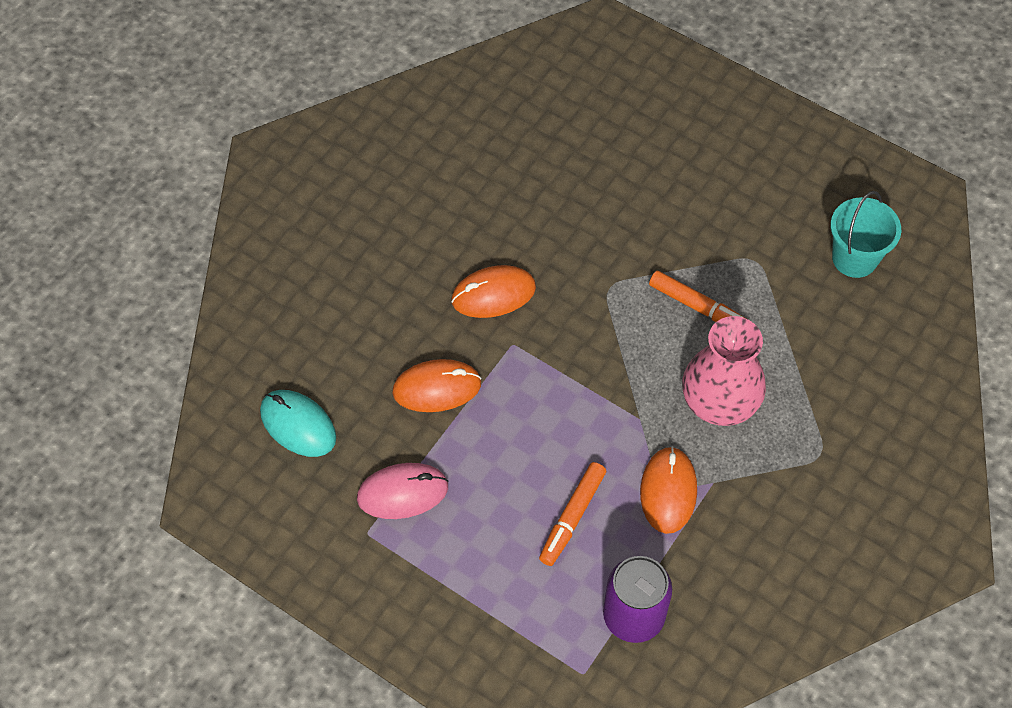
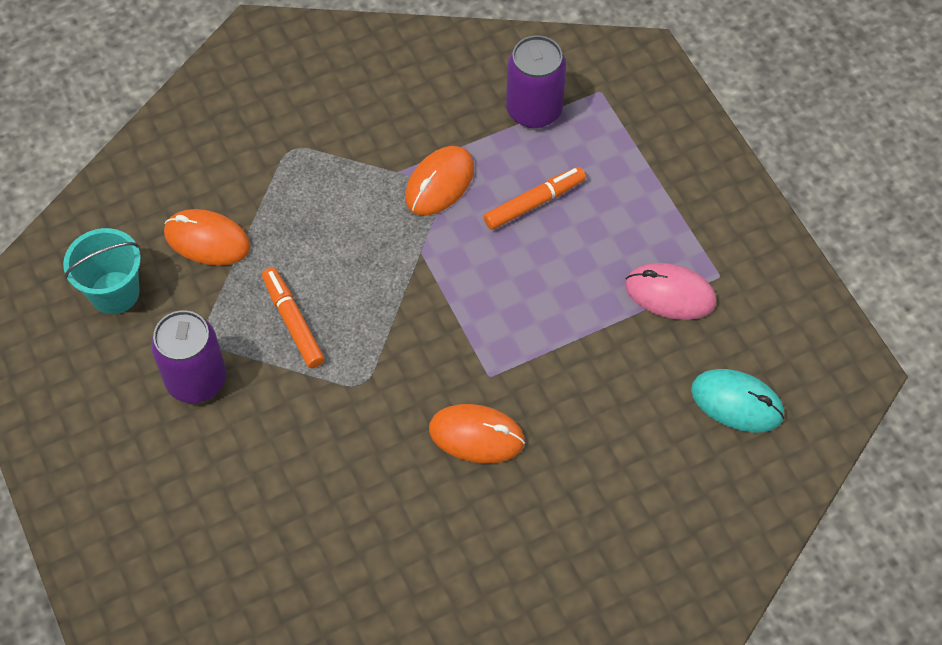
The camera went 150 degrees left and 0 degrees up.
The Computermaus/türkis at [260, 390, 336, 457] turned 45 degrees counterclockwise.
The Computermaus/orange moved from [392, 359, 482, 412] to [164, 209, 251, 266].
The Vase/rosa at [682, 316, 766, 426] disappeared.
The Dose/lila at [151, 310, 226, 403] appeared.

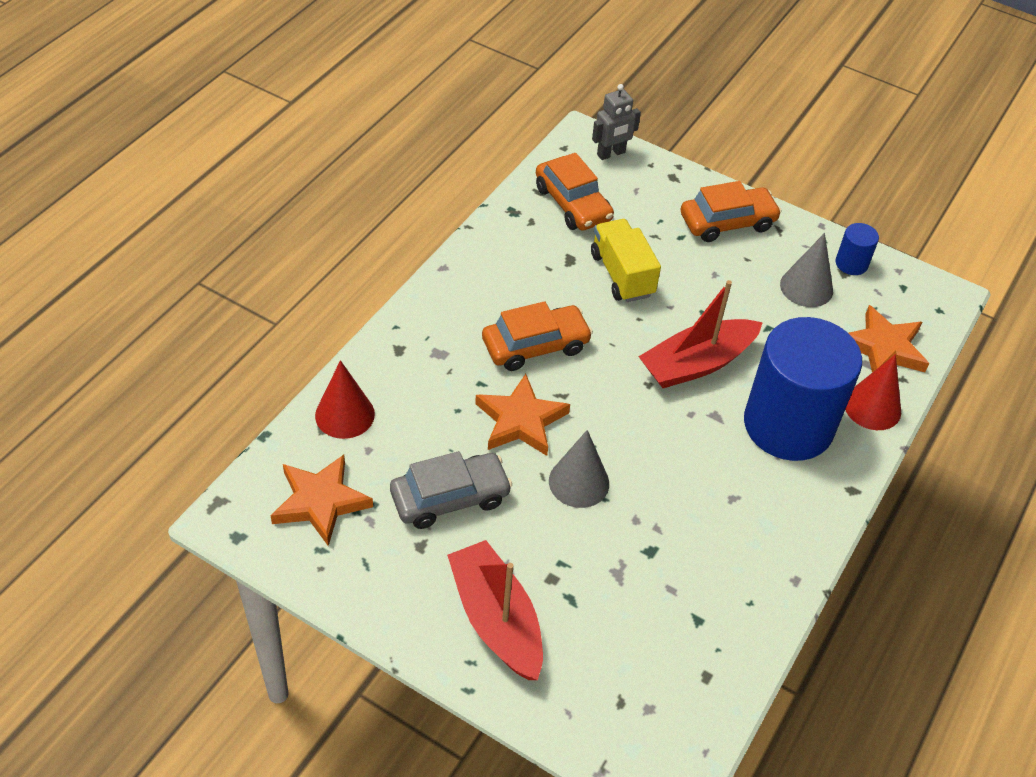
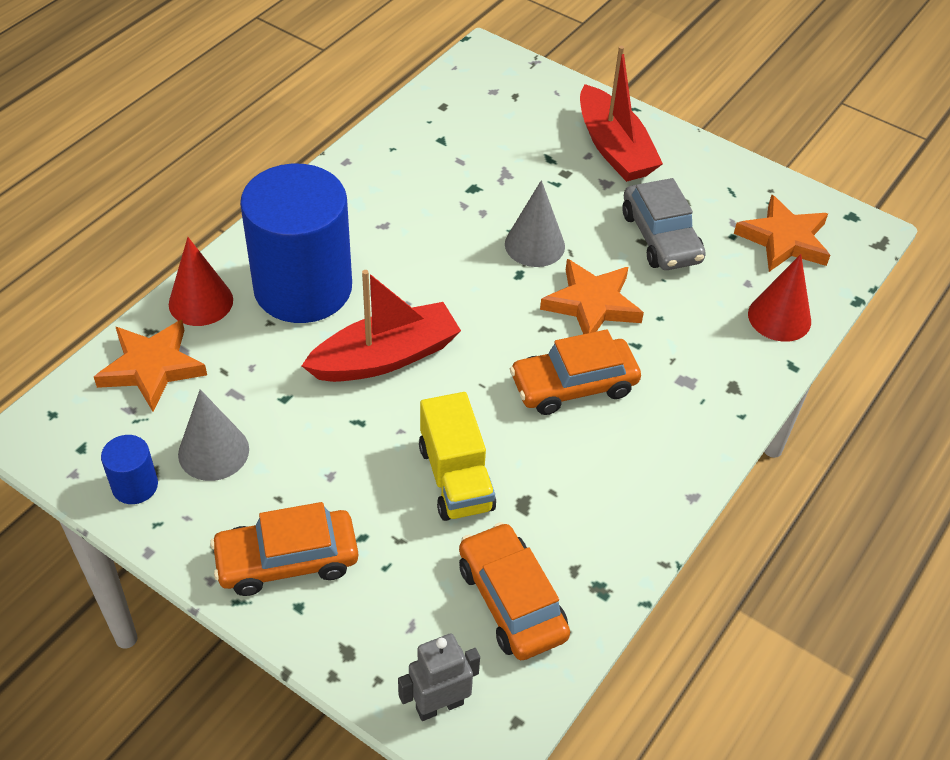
The camera went 175 degrees left and 0 degrees up.
The Auto/grau at [390, 451, 512, 529] turned 90 degrees counterclockwise.

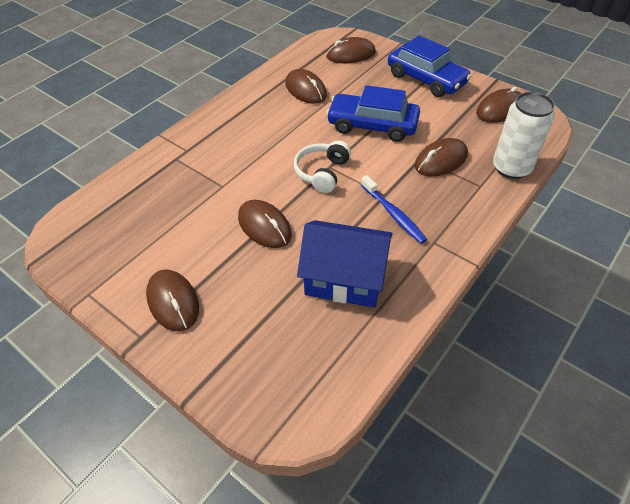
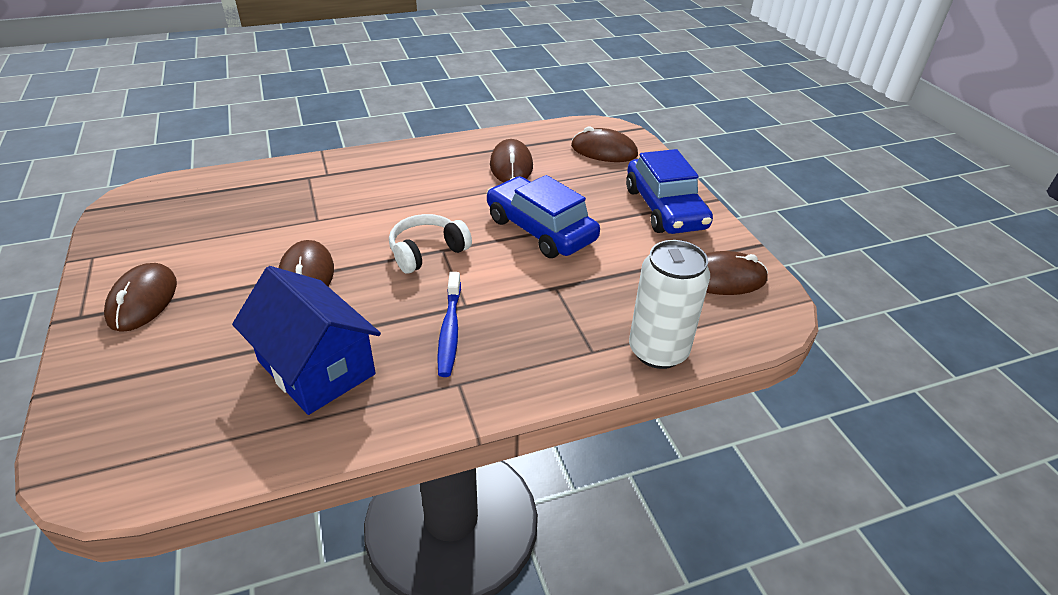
The camera went 30 degrees right and 10 degrees down.
The Computermaus/braun at [415, 138, 468, 177] disappeared.

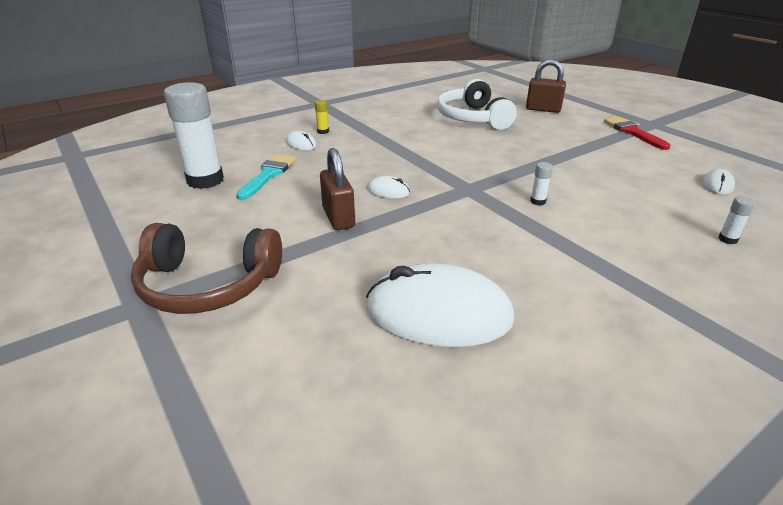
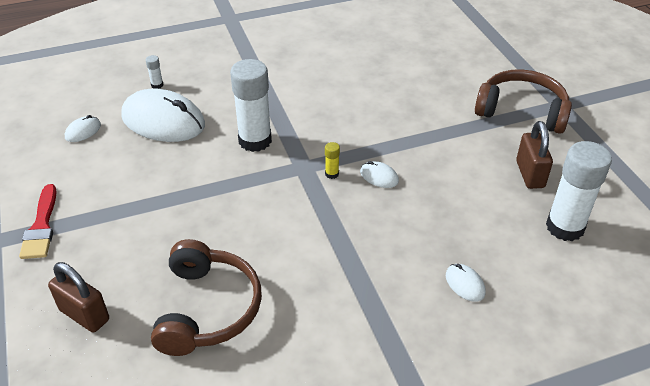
The camera went 165 degrees left and 10 degrees up.
The Pinsel/türkis at [236, 154, 296, 200] disappeared.
The Klebestift/gelb moved from [315, 100, 329, 134] to [325, 142, 340, 179].
The Vorhängeschloss/braun moved from [320, 148, 355, 230] to [516, 121, 553, 189].
The Computermaus/weiß moved from [366, 263, 514, 347] to [121, 89, 205, 142].
The Kopfhörer/weiß at [437, 79, 517, 130] became the Kopfhörer/braun at [151, 239, 262, 356].
The Klebestift/weiß at [530, 162, 553, 205] changed to 2.49 times the size.

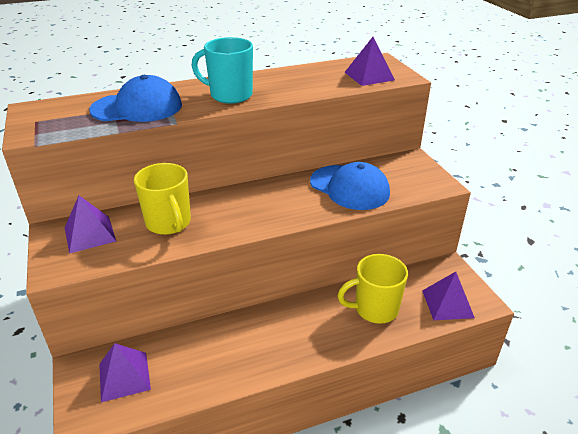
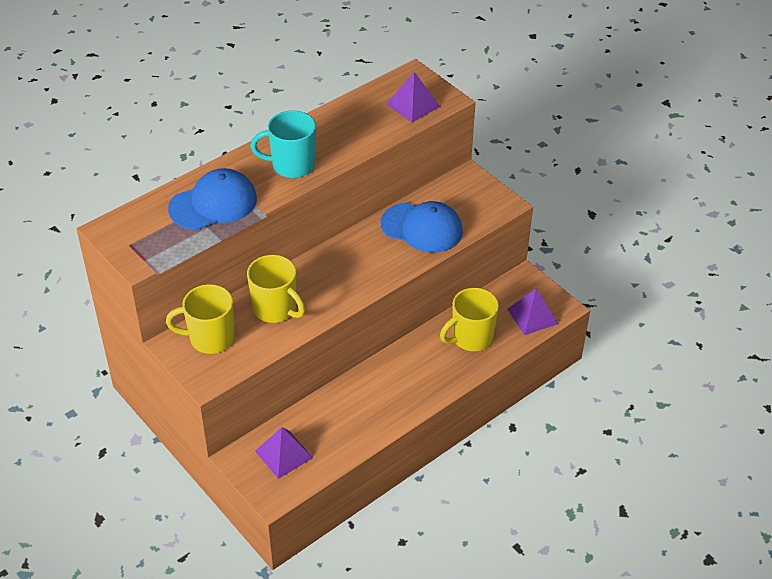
The camera went 20 degrees left and 10 degrees up.
The Pyramide/lila at [65, 196, 116, 254] was replaced by the Tasse/gelb at [166, 284, 235, 354].

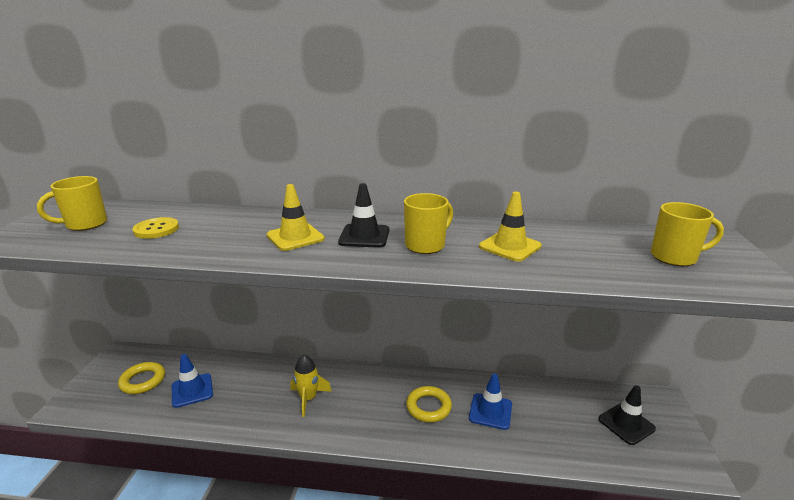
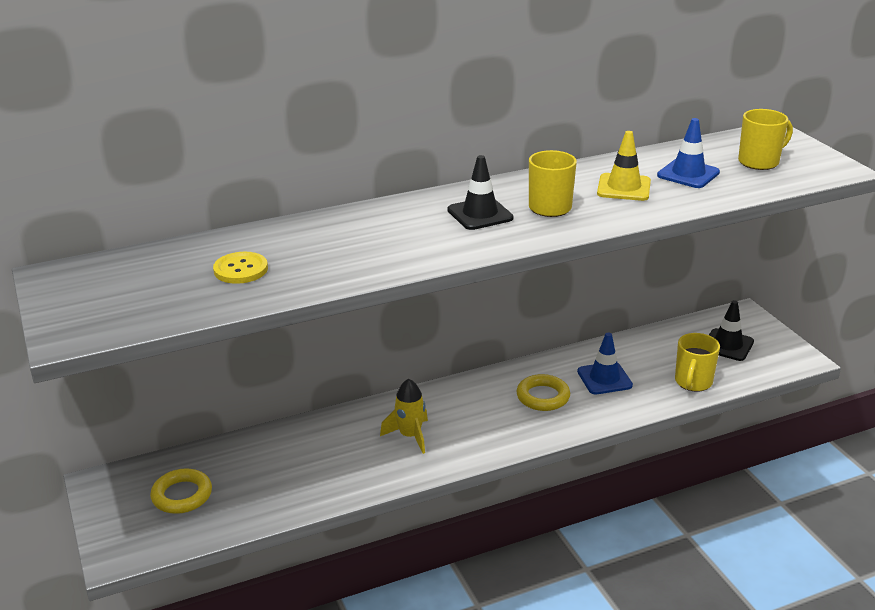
The camera went 30 degrees left and 5 degrees up.
The Tasse/gelb moved from [37, 176, 107, 231] to [675, 333, 720, 391].
The Leitkegel/blau moved from [172, 354, 213, 408] to [657, 118, 720, 188].
The Leitkegel/gelb at [267, 184, 325, 251] disappeared.

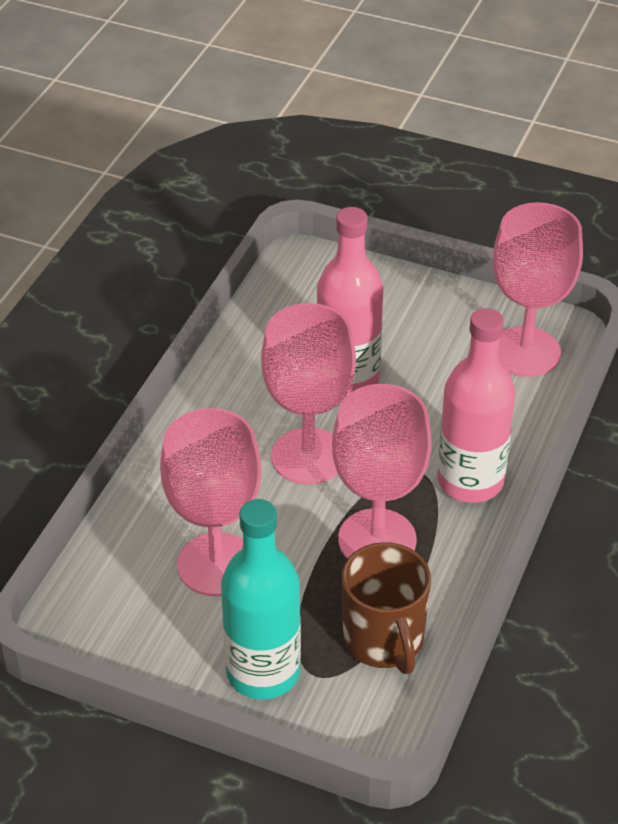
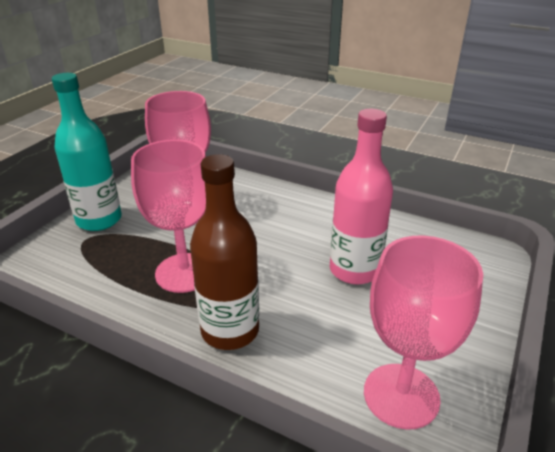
The camera went 95 degrees right and 10 degrees down.
The Kelch/rosa at [261, 303, 356, 485] disappeared.
The Tasse/braun at [342, 542, 431, 674] disappeared.
The Flasche/rosa at [437, 308, 515, 503] became the Flasche/braun at [190, 154, 259, 350].

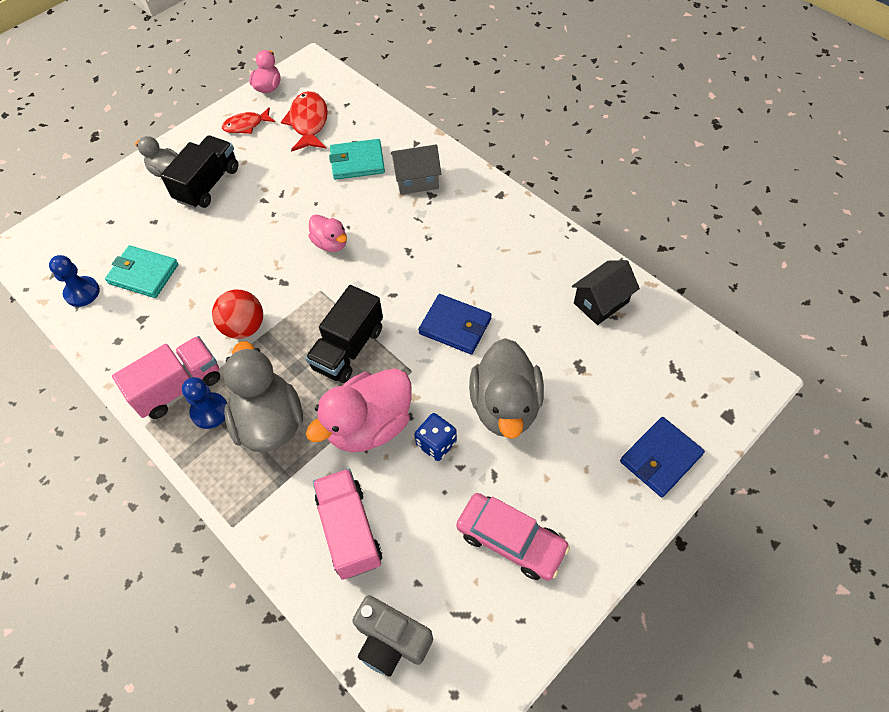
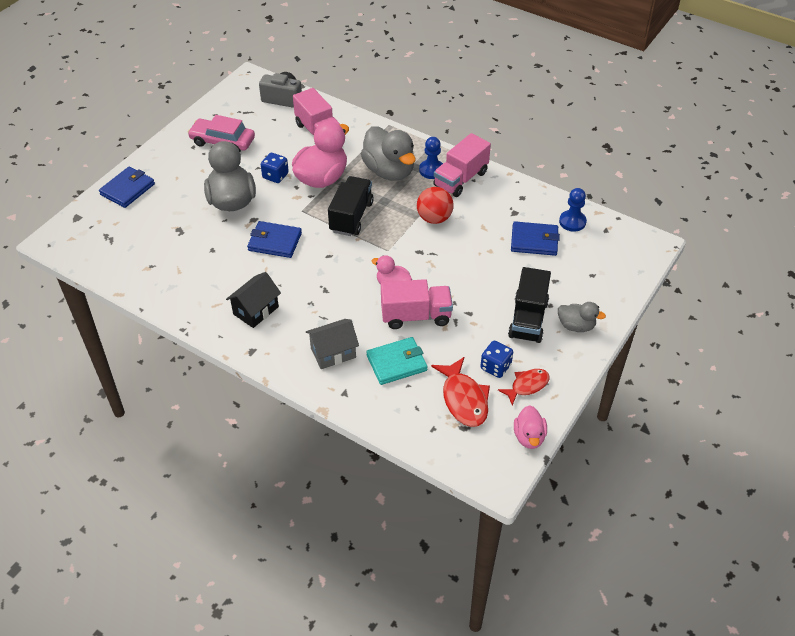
The camera went 165 degrees right and 10 degrees down.
The Geldbörse/türkis at [105, 245, 178, 298] became the Geldbörse/blau at [511, 221, 560, 256].
The Haus/schwarz moved from [572, 260, 640, 325] to [226, 272, 281, 328].
The Lastwagen/rosa at [381, 279, 453, 329] appeared.
The Spielwürfel/blau at [481, 340, 513, 378] appeared.

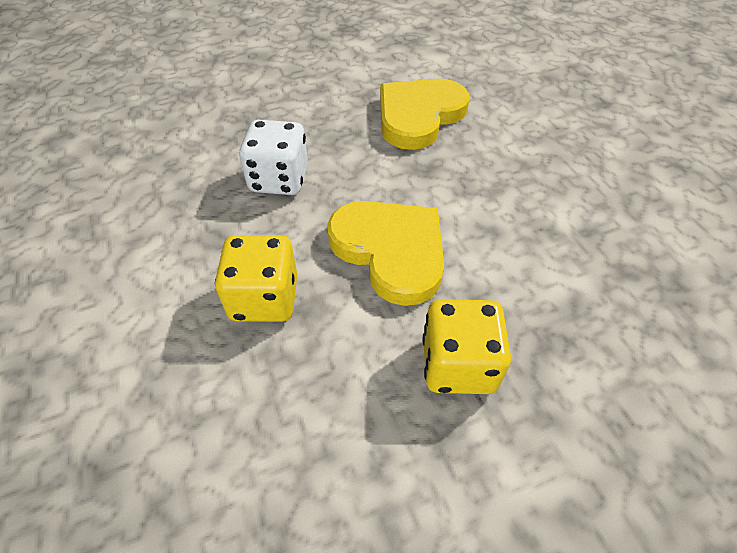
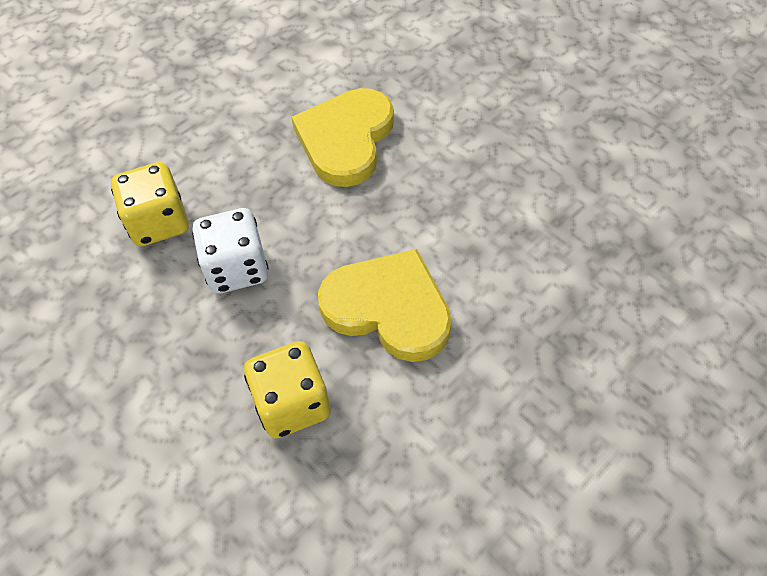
The camera went 20 degrees left and 5 degrees up.
The Spielwürfel/gelb moved from [423, 299, 511, 394] to [111, 162, 189, 246].

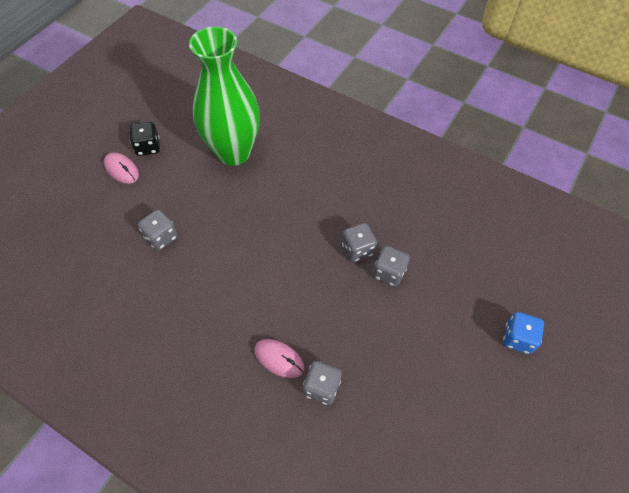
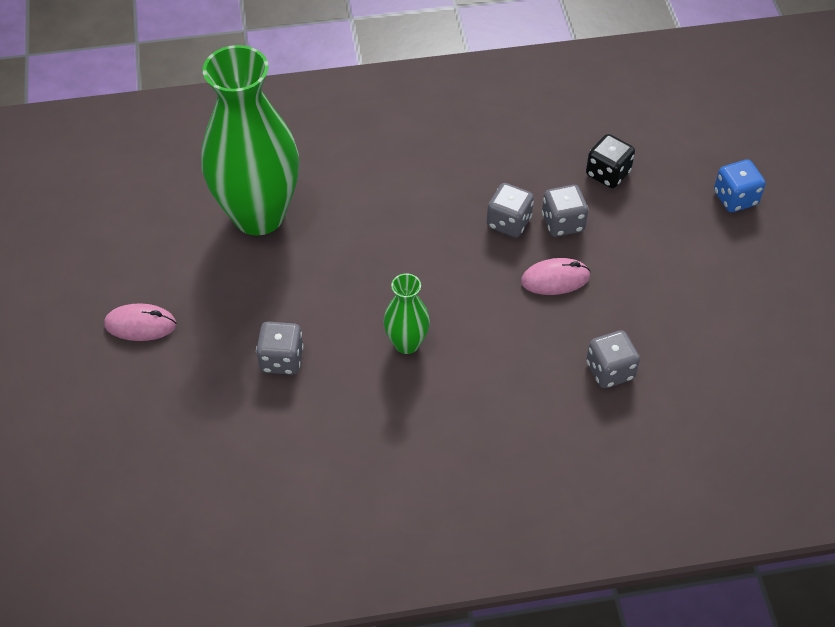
The camera went 40 degrees left and 5 degrees down.
The Spielwürfel/schwarz moved from [129, 122, 160, 156] to [586, 134, 635, 188].
The Computermaus/rosa moved from [254, 339, 304, 378] to [521, 258, 591, 295].
The Vase/grün at [384, 273, 430, 354] appeared.

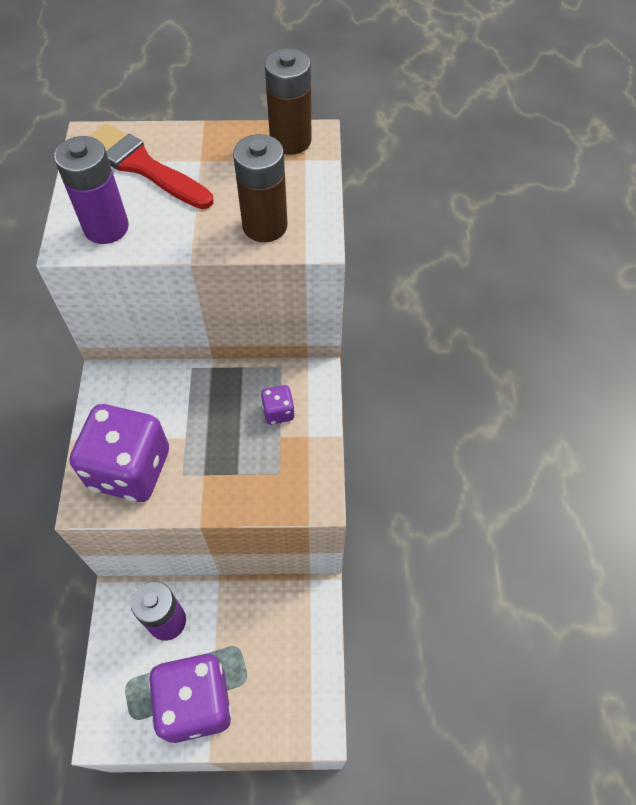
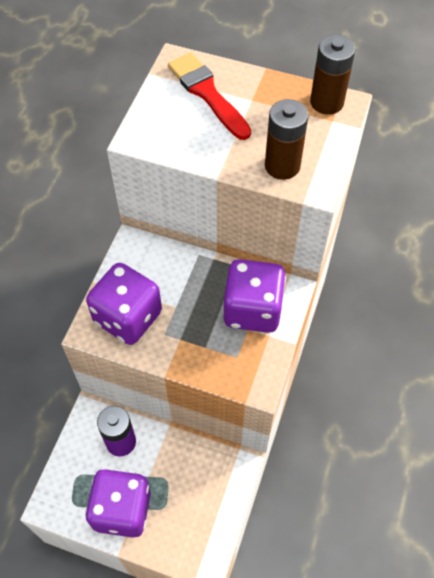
The camera went 20 degrees right and 0 degrees up.
The Batterie/lila at [54, 136, 129, 244] disappeared.
The Spielwürfel/lila at [261, 385, 295, 424] changed to 2.32 times the size.

